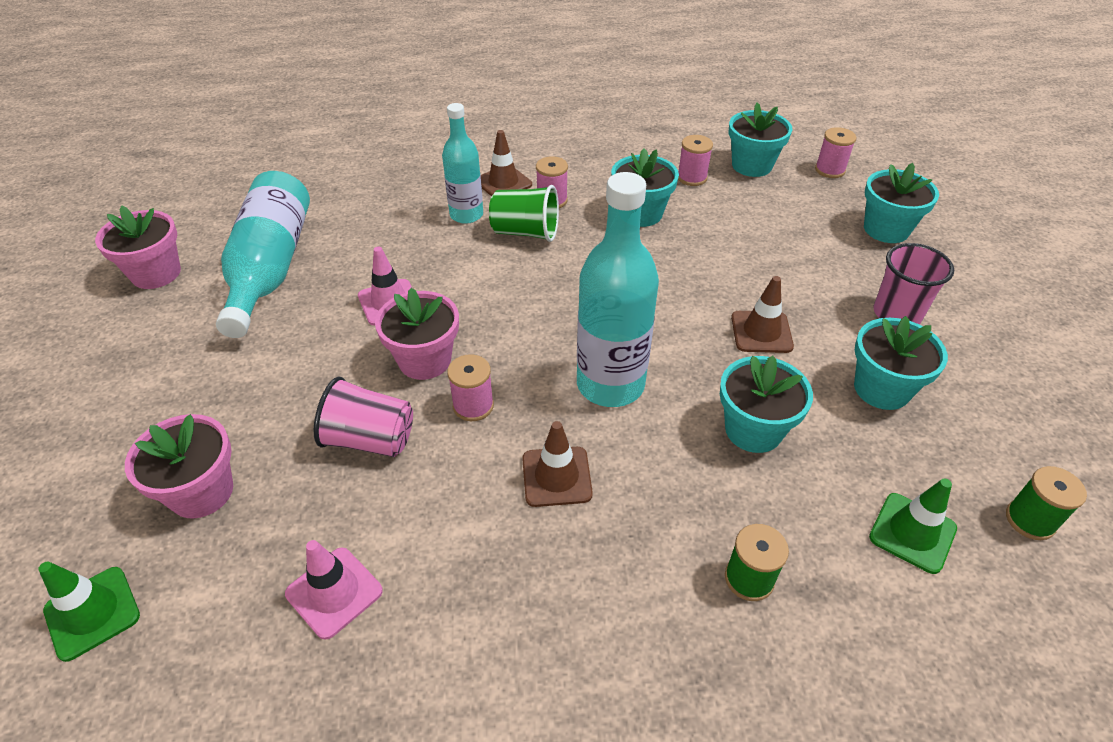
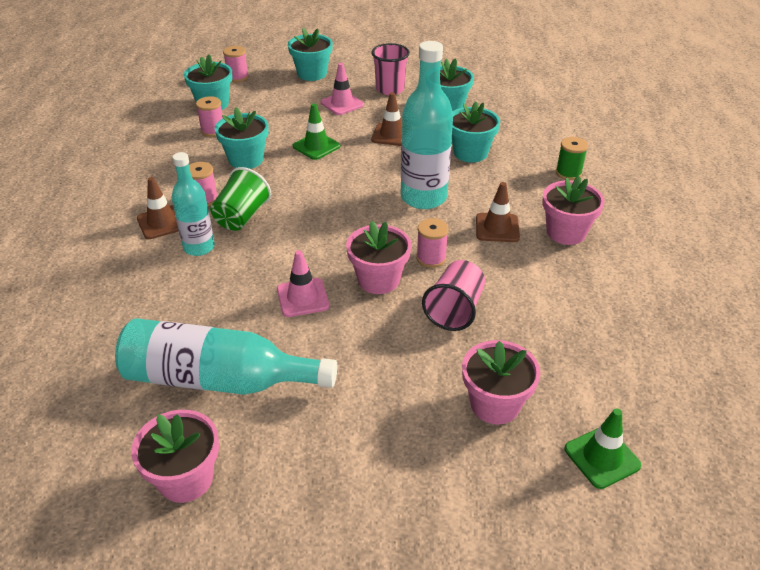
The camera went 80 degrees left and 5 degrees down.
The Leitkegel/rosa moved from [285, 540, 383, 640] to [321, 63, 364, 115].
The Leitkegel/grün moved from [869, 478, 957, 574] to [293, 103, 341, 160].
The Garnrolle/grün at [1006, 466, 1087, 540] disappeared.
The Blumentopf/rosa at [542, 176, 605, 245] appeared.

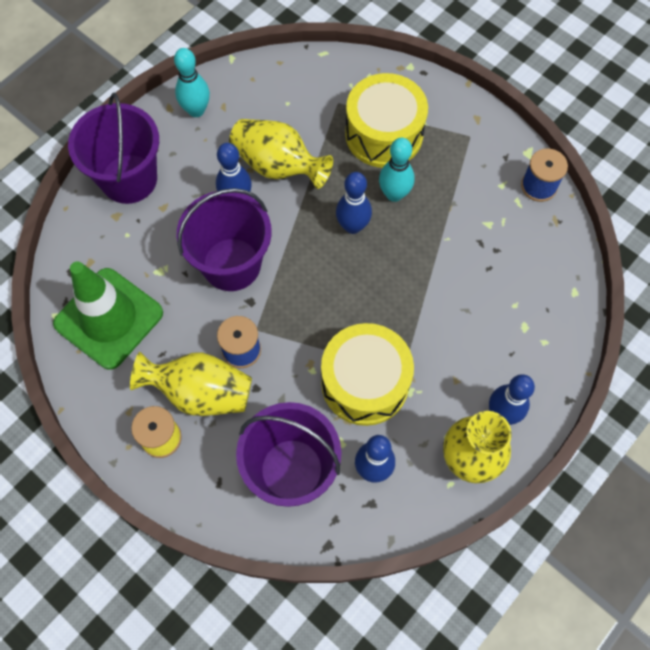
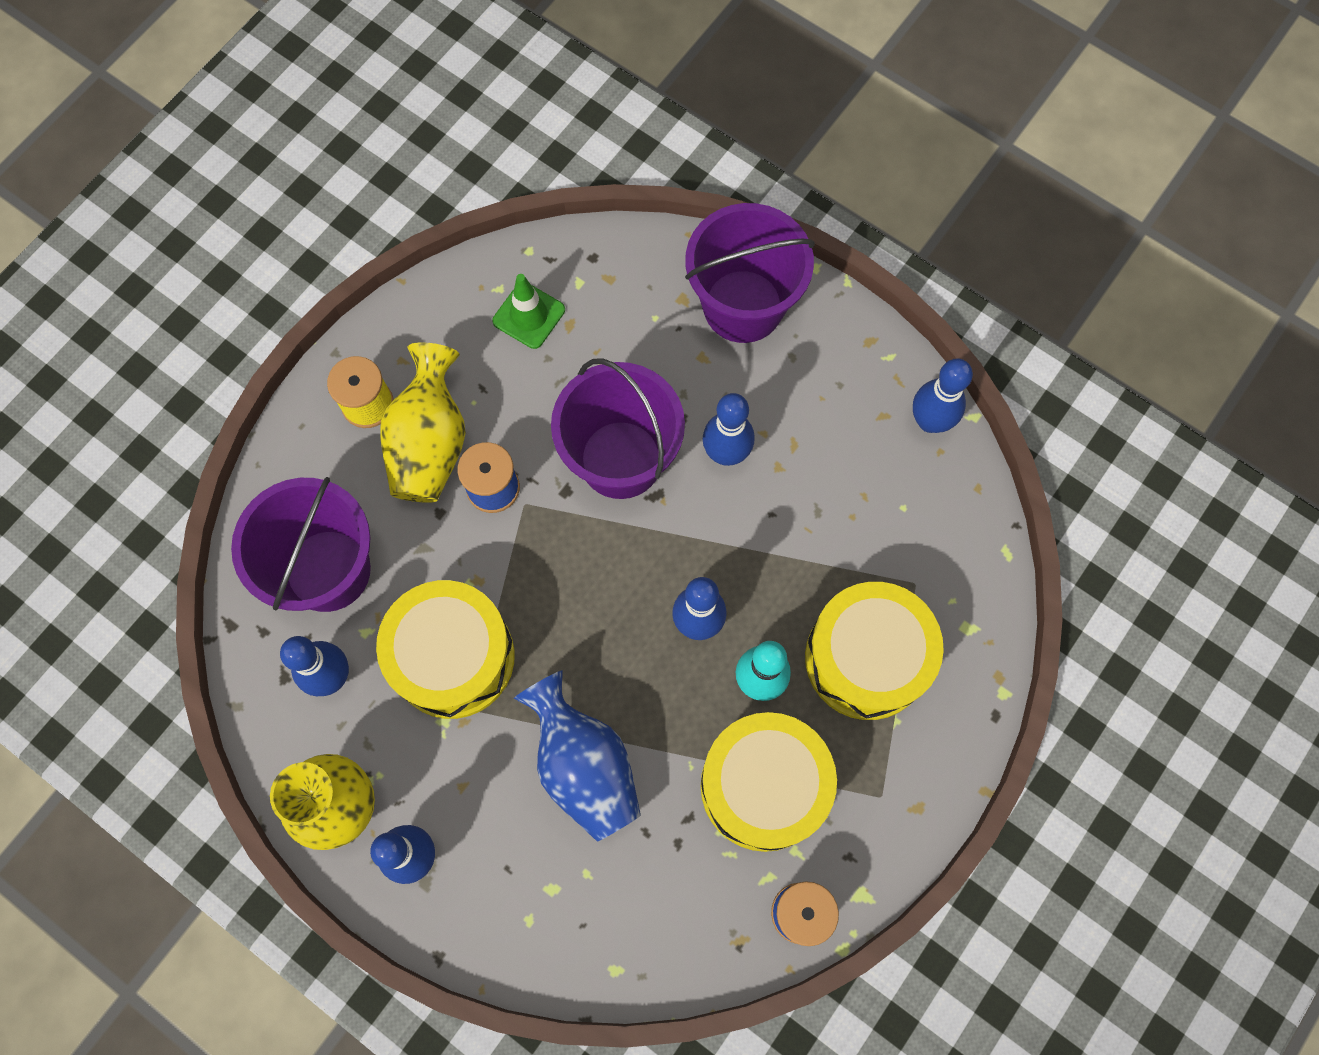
The camera went 85 degrees right and 5 degrees up.
The Leitkegel/grün at [53, 261, 163, 370] changed to 0.51 times the size.
The Bowlingkegel/türkis at [174, 48, 210, 117] disappeared.
The Vase/gelb at [229, 119, 333, 189] disappeared.
The Vase/blau at [514, 670, 641, 842] appeared.
The Trommel/gelb at [701, 712, 837, 852] appeared.
The Bowlingkegel/blau at [913, 358, 973, 433] appeared.

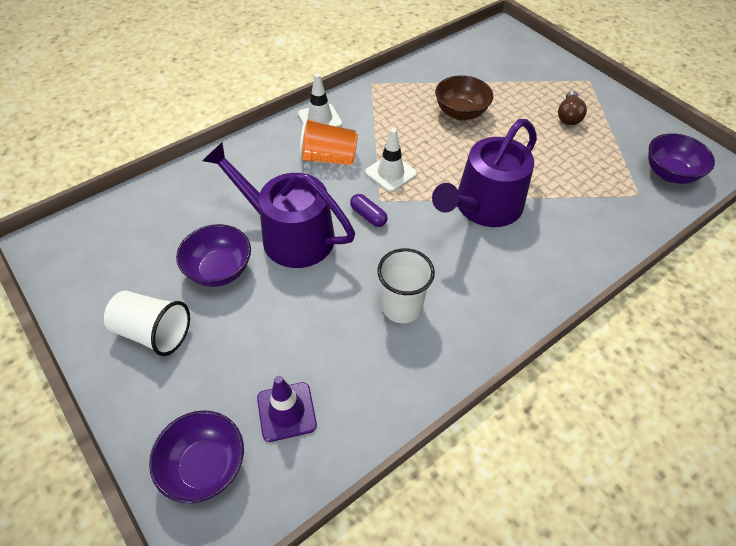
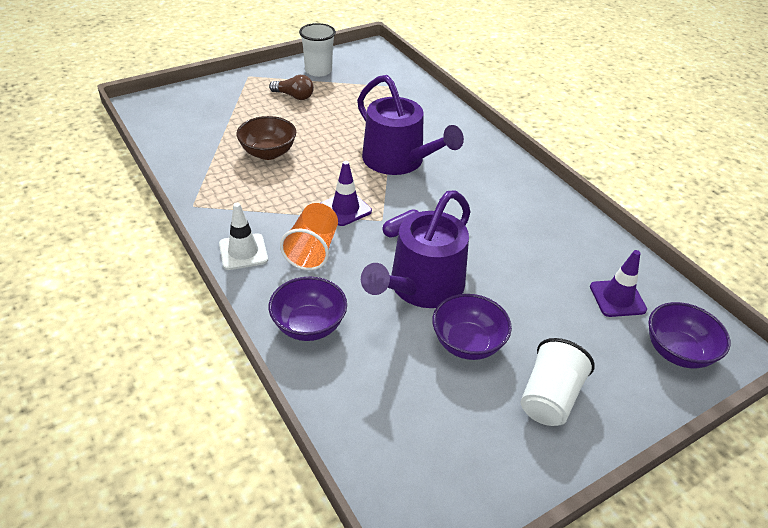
The camera went 85 degrees left and 10 degrees down.
The Leitkegel/weiß at [365, 128, 417, 192] became the Leitkegel/lila at [321, 161, 372, 226].
The Becher/weiß moved from [377, 248, 435, 323] to [299, 23, 336, 77].
The Schüssel/lila moved from [648, 133, 715, 184] to [269, 277, 347, 341].

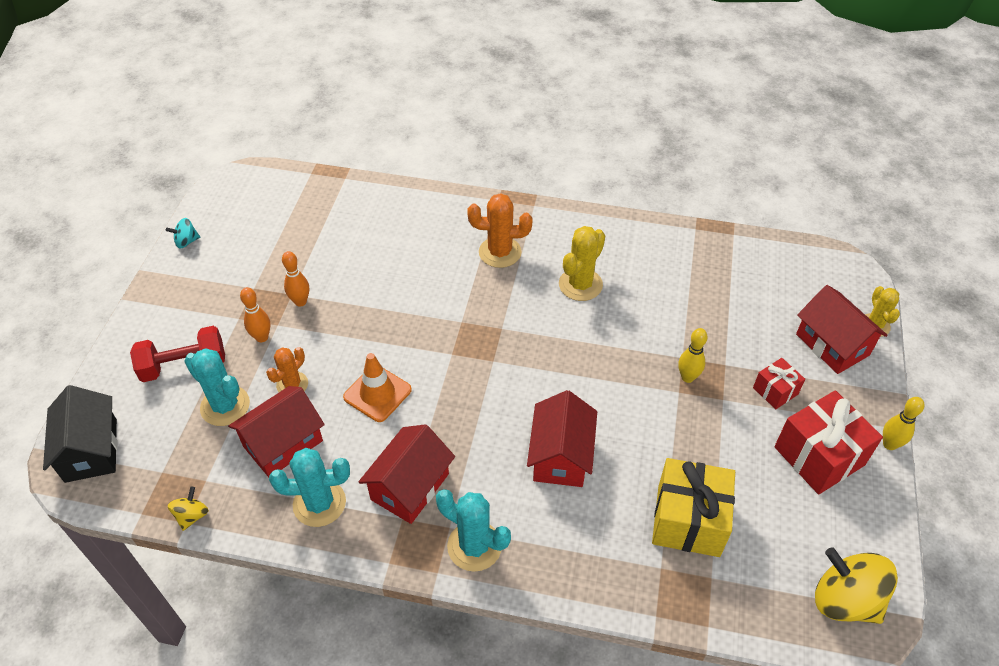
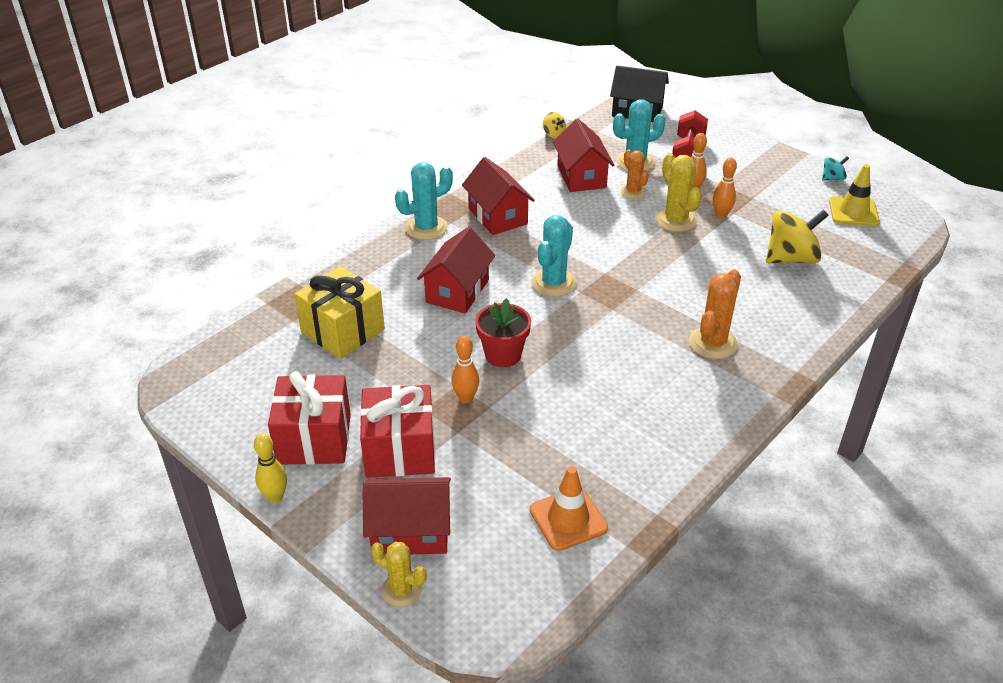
The camera went 120 degrees right and 10 degrees down.
The Kreisel/türkis at [166, 218, 200, 248] turned 60 degrees clockwise.
The Kaktus/türkis moved from [269, 448, 350, 527] to [531, 215, 577, 297].
The Leitkegel/orange moved from [343, 353, 412, 422] to [530, 466, 608, 551].
The Haus/rot at [527, 390, 597, 487] turned 75 degrees clockwise.
The Kaktus/gelb moved from [559, 226, 605, 301] to [655, 153, 702, 232].
The Bowlingkegel/gelb at [678, 328, 708, 383] became the Bowlingkegel/orange at [451, 336, 479, 403].
The Geschenk/rot at [753, 358, 805, 409] changed to 1.89 times the size.
The Kreisel/gelb moved from [815, 547, 898, 624] to [766, 210, 829, 263].
The Blumentopf/rot at [475, 298, 531, 367] appeared.
The Leitkegel/gelb at [829, 164, 880, 226] appeared.

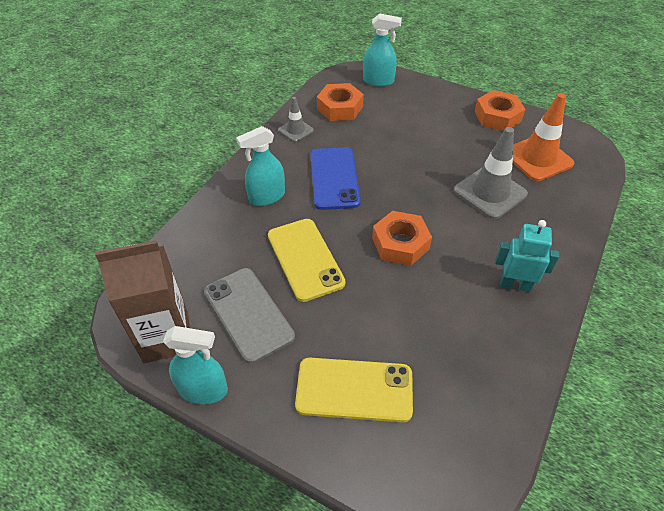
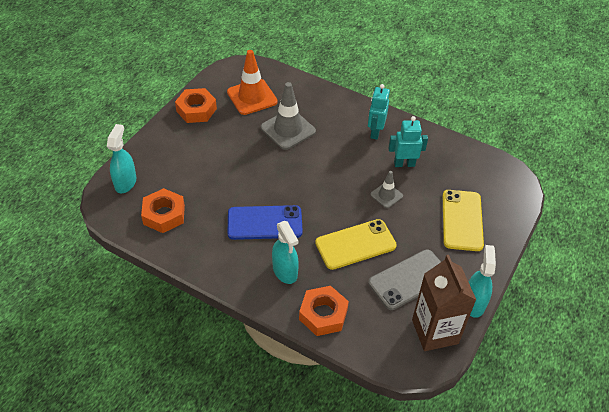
The camera went 90 degrees left and 0 degrees up.
The Leitkegel/grau moved from [278, 97, 314, 142] to [370, 171, 403, 208].
The Sechskantmutter/orange moved from [372, 211, 432, 266] to [299, 286, 349, 336].
The Roboter/türkis at [389, 116, 428, 167] appeared.

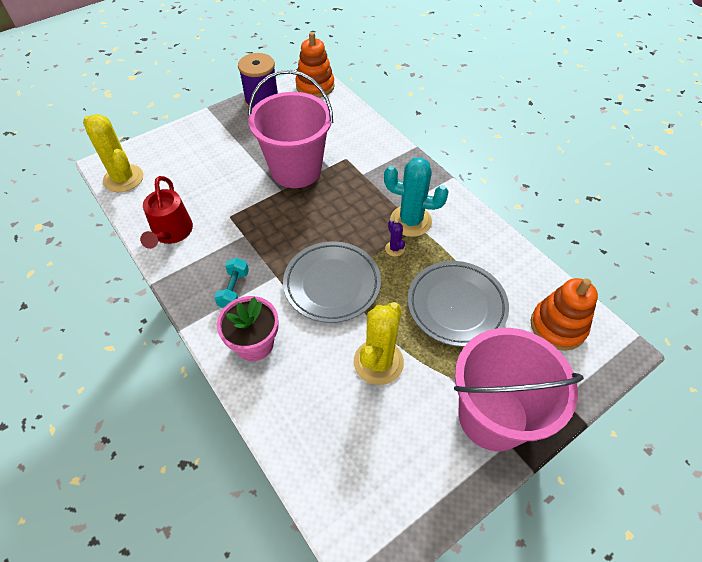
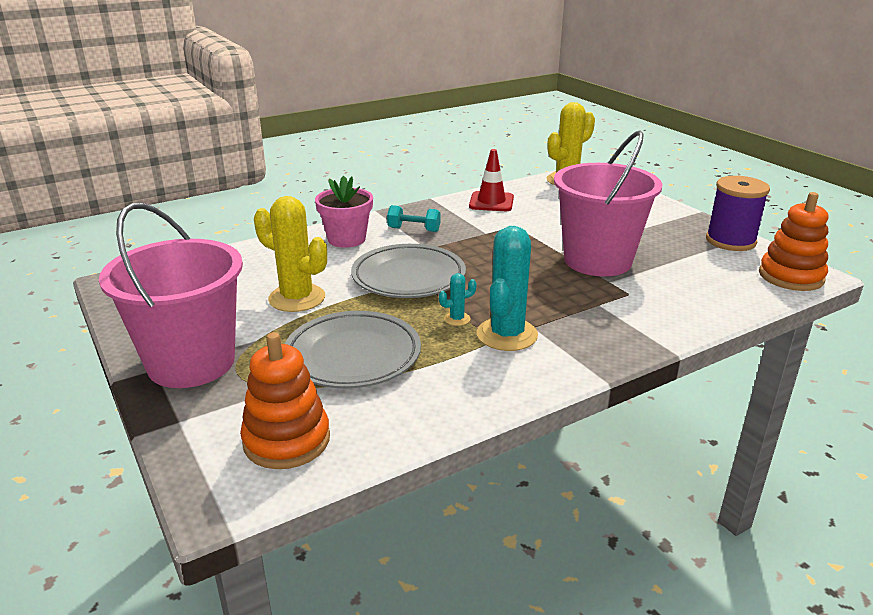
The camera went 95 degrees right and 25 degrees down.
The Gießkanne/rot at [140, 176, 193, 249] was replaced by the Leitkegel/rot at [469, 149, 514, 211].
The Kaktus/lila at [385, 220, 405, 256] became the Kaktus/türkis at [439, 273, 477, 326].

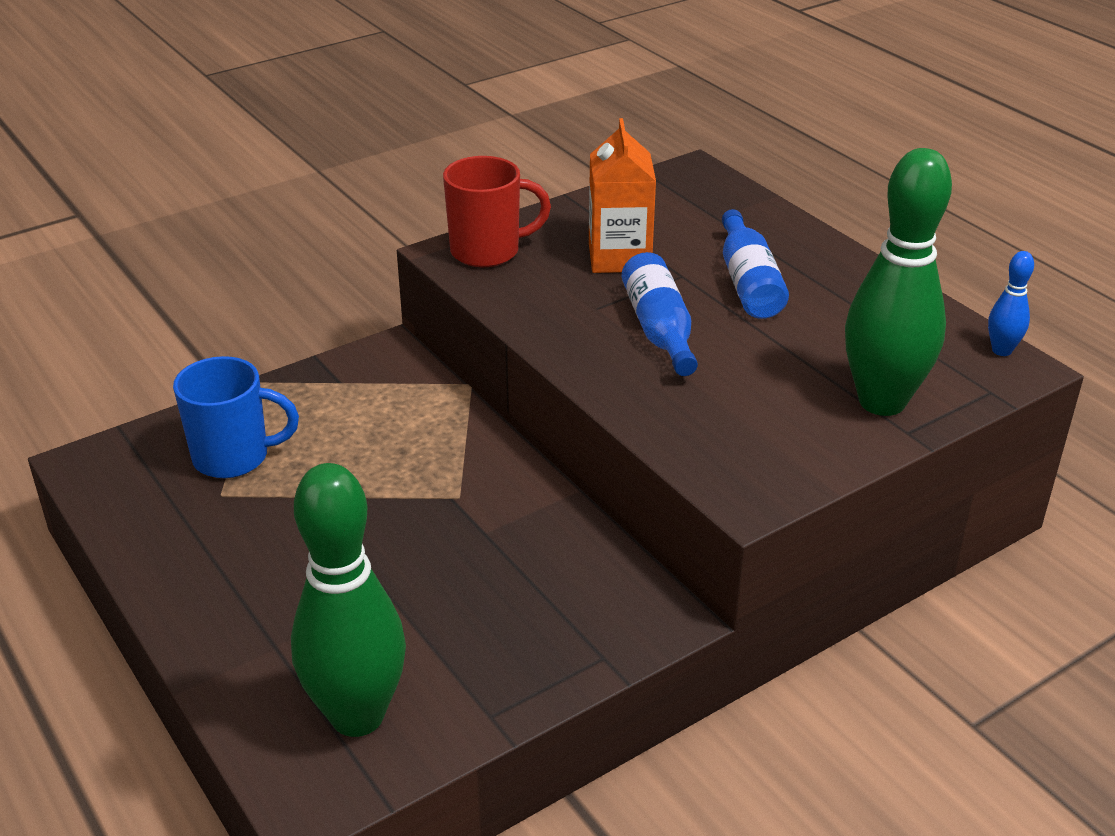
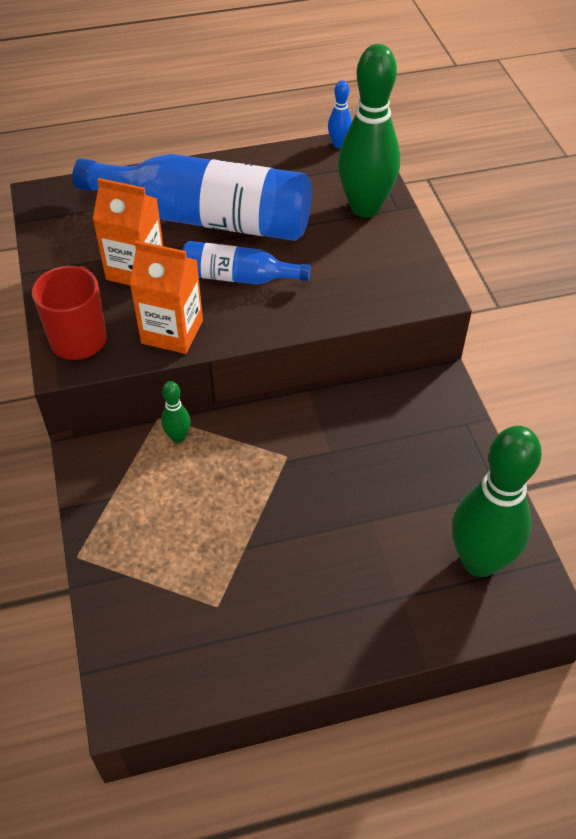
The camera went 70 degrees left and 15 degrees up.
The Tasse/blau at [173, 356, 299, 478] disappeared.
The Flasche/blau at [722, 209, 789, 319] changed to 1.97 times the size.
The Getränkekarton/orange at [129, 241, 203, 354] appeared.
The Bowlingkegel/grün at [161, 381, 191, 443] appeared.

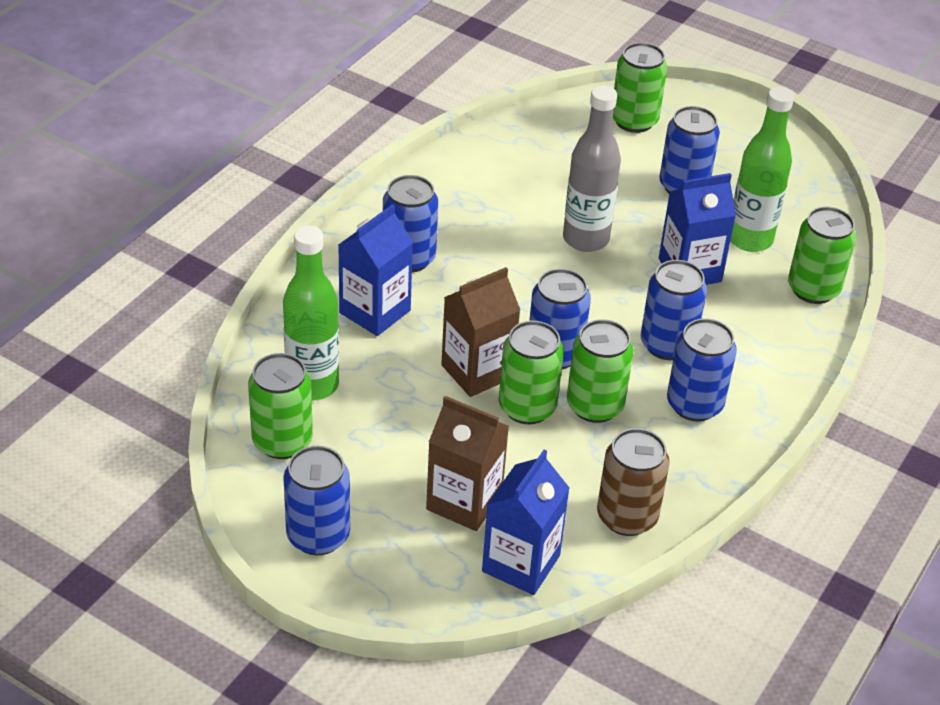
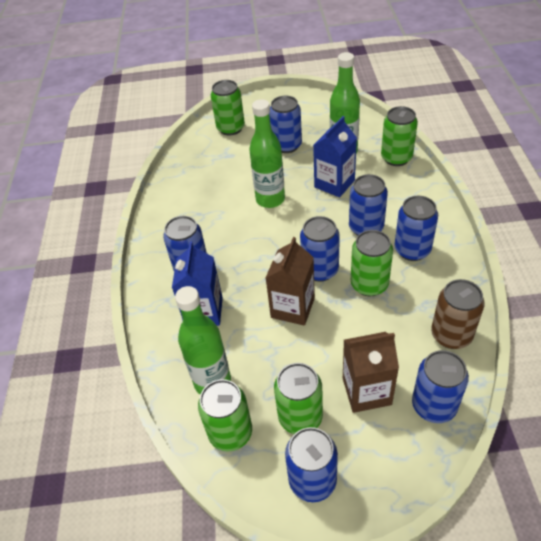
The camera went 30 degrees left and 5 degrees up.
The Getränkekarton/blau at [482, 450, 570, 595] was replaced by the Dose/blau at [412, 350, 469, 423].
The Dose/grün moved from [499, 321, 564, 424] to [274, 363, 323, 434].
The Flasche/grau at [563, 85, 621, 252] became the Flasche/grün at [249, 99, 285, 208].

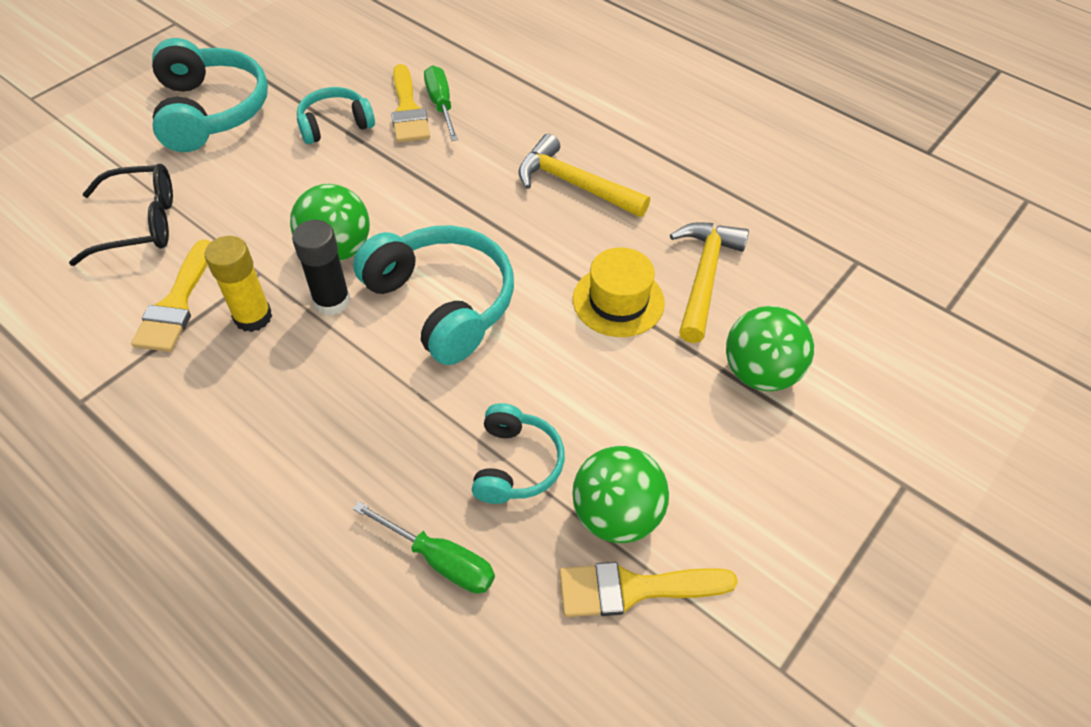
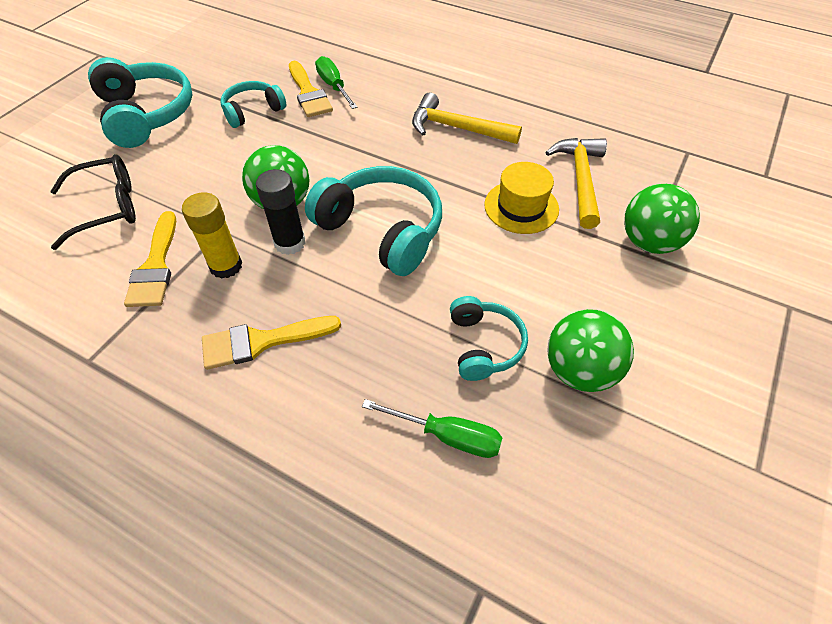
The camera went 10 degrees left and 0 degrees up.
The Pinsel/gelb moved from [559, 562, 738, 617] to [202, 316, 341, 370].

